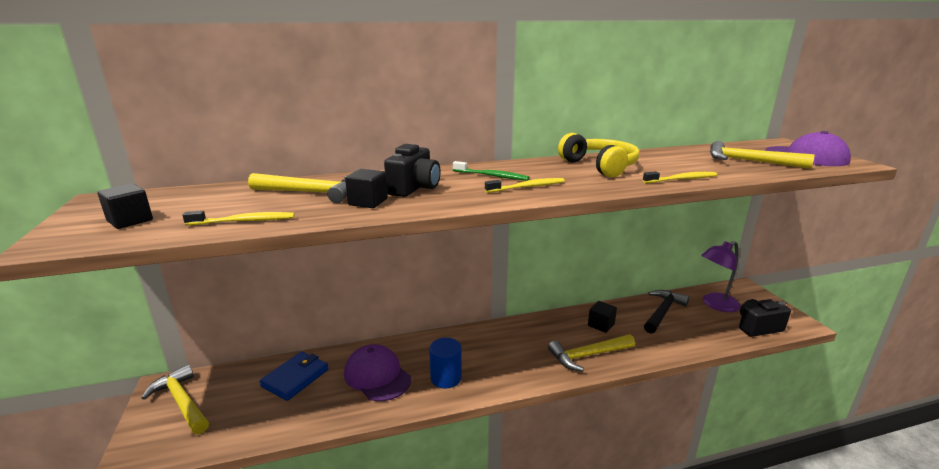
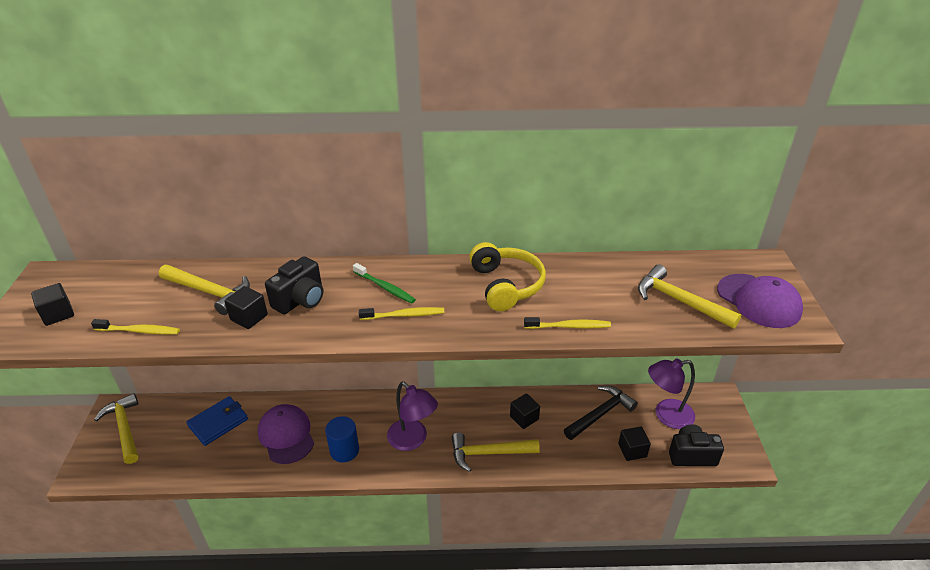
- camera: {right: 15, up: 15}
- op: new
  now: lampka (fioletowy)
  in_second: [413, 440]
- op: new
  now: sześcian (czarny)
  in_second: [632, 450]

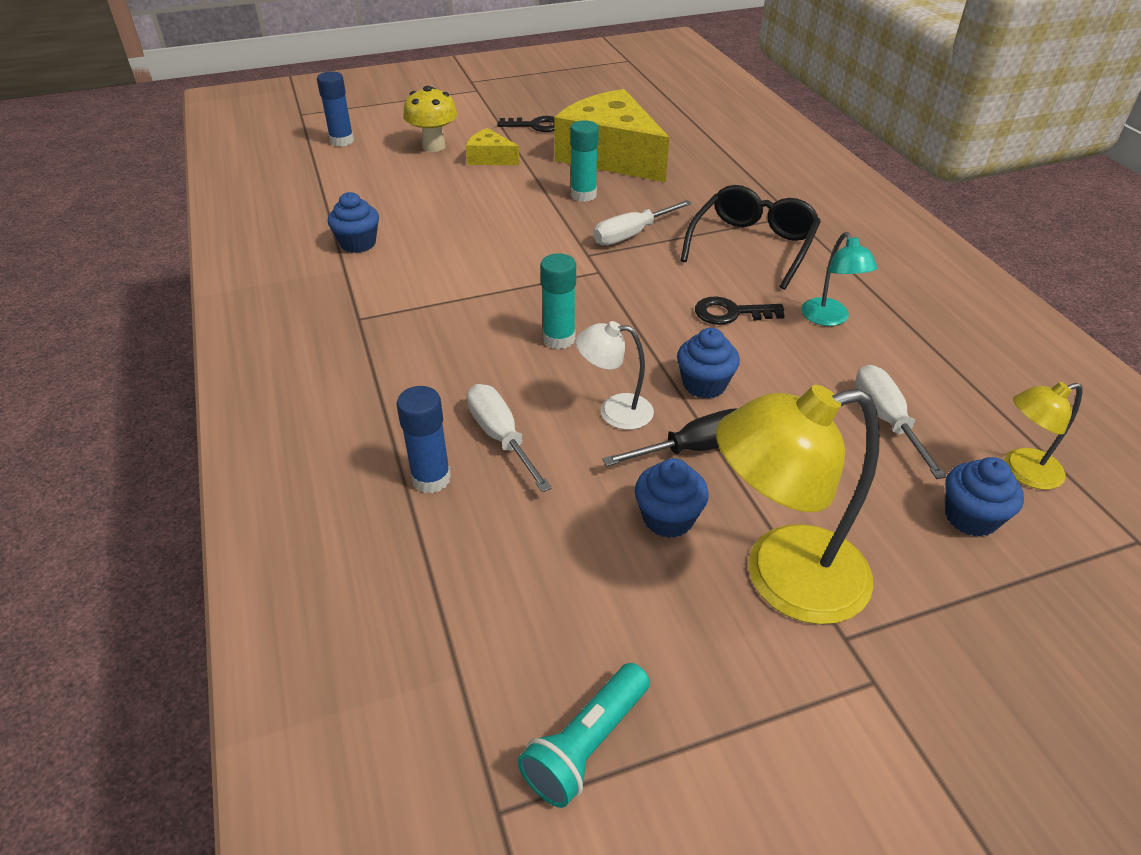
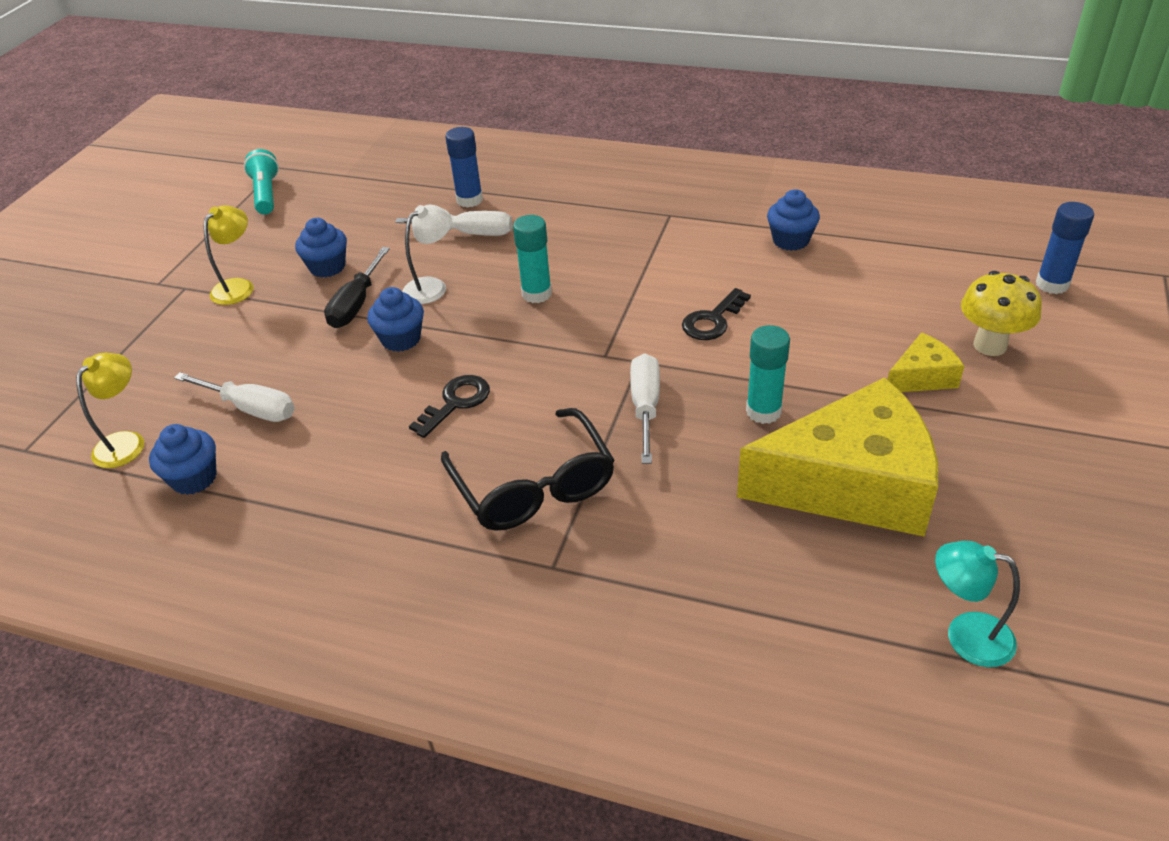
- camera: {right: 130, up: 0}
- op: shifted
  was: klucz (czarny)
  in_first: [536, 126]
  in_second: [713, 320]
- op: scaled
  was: lampka (żółty)
  in_first: [782, 578]
  in_second: [238, 286]
  ratio: 0.52
- op: shifted
  was: lampka (turkusowy)
  in_first: [829, 318]
  in_second: [965, 635]
- op: shifted
  was: muffinka (niebieski)
  in_first: [970, 517]
  in_second: [194, 478]

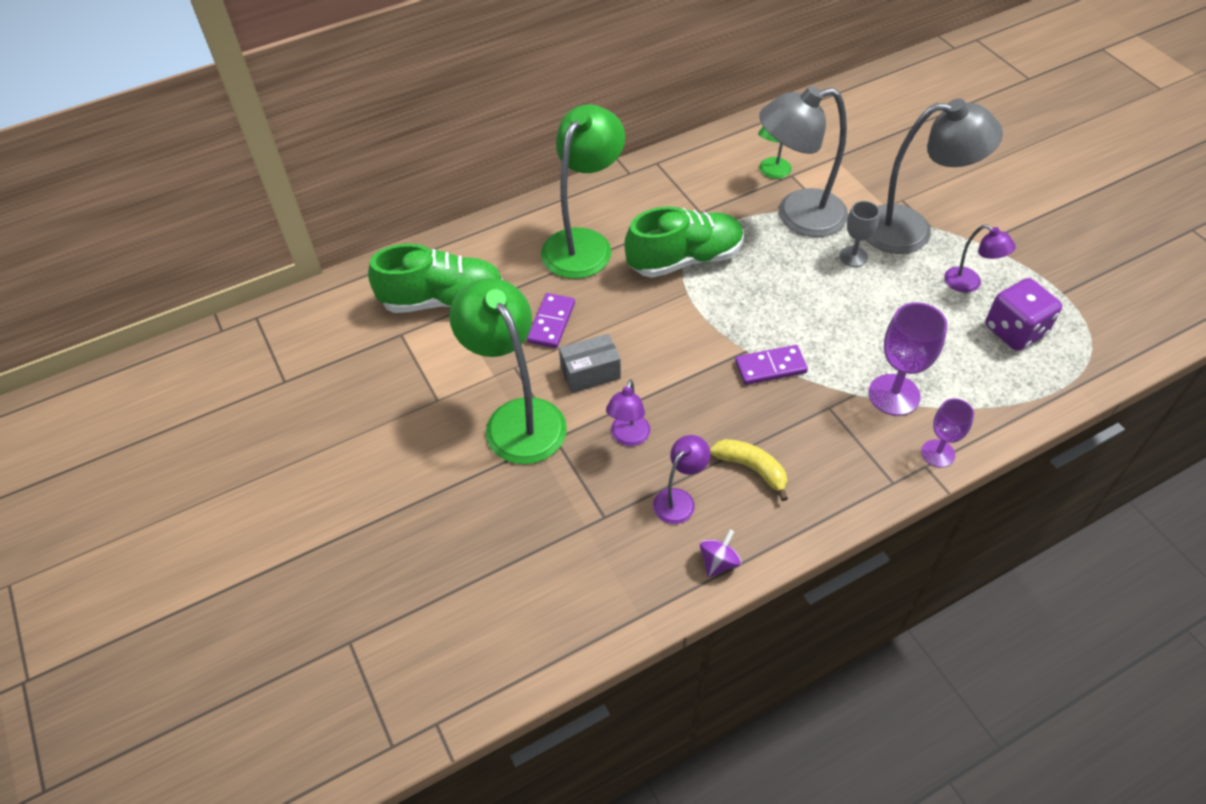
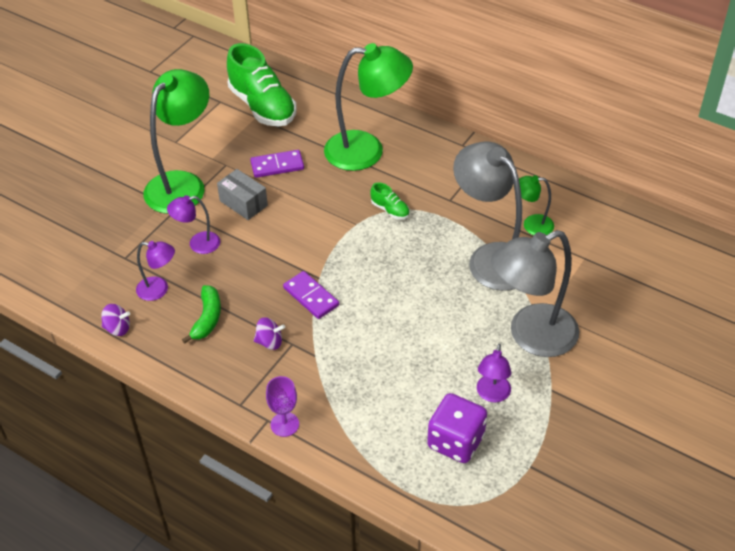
- camera: {right: 60, up: -5}
- op: scaled
  was: but (zielony)
  in_first: [684, 259]
  in_second: [390, 210]
  ratio: 0.44
- op: repainted
  was: banan (żółty)
  now: banan (zielony)
  in_first: [751, 468]
  in_second: [207, 318]
- op: gone
  was: kielich (szary)
  in_first: [853, 256]
- op: rotated
  was: lampka (szary)
  in_first: [911, 230]
  in_second: [531, 336]
  clockwise: 90
- op: gone
  was: kielich (fioletowy)
  in_first: [894, 395]
- op: new
  now: bączek (fioletowy)
  in_second: [269, 342]

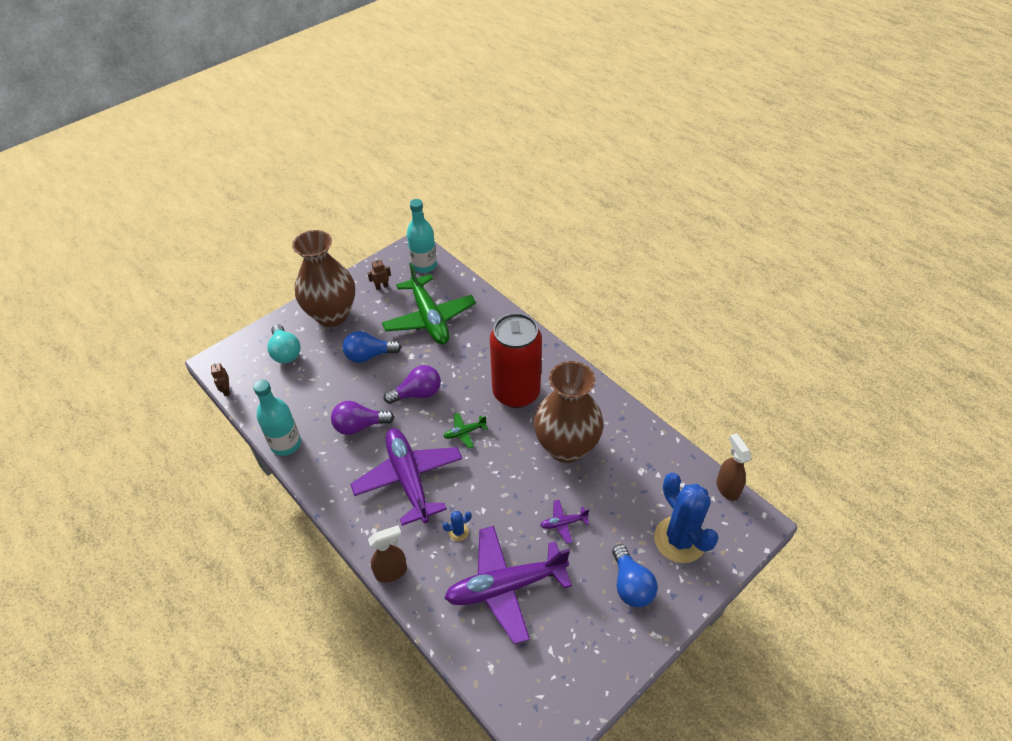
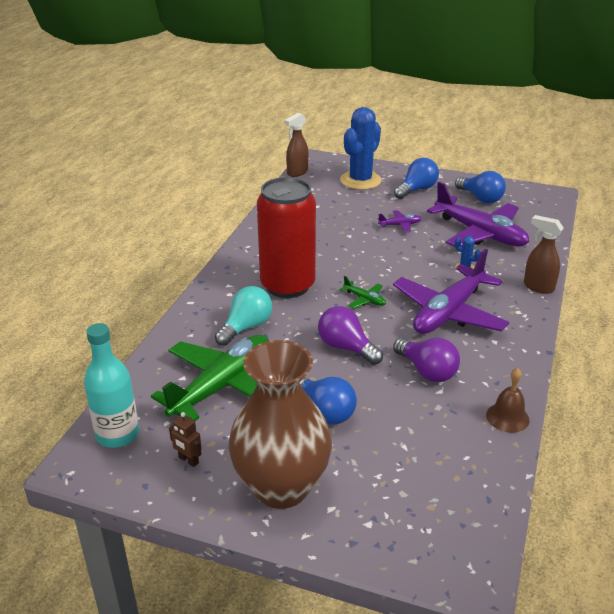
- camera: {right: -120, up: -15}
- op: gone
  was: robot (brązowy)
  in_first: [226, 390]
- op: swapped
  was: butelka (turkusowy)
  now: dzwonek (brązowy)
  in_first: [286, 444]
  in_second: [507, 417]
- op: shifted
  was: żarówka (turkusowy)
  in_first: [285, 352]
  in_second: [246, 327]
- op: gone
  was: wazon (brązowy)
  in_first: [566, 447]
- op: rotated
  was: samolot (fioletowy)
  in_first: [563, 523]
  in_second: [400, 225]
  clockwise: -60
- op: new
  now: żarówka (niebieski)
  in_second: [480, 198]

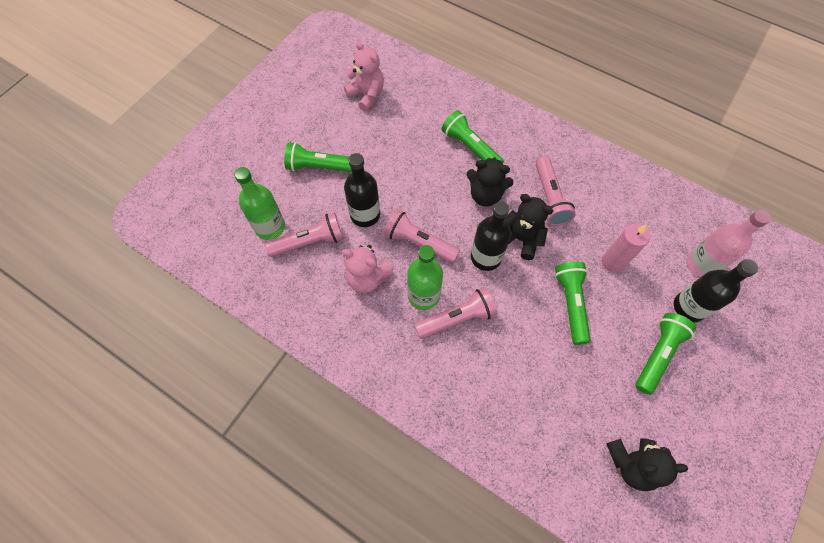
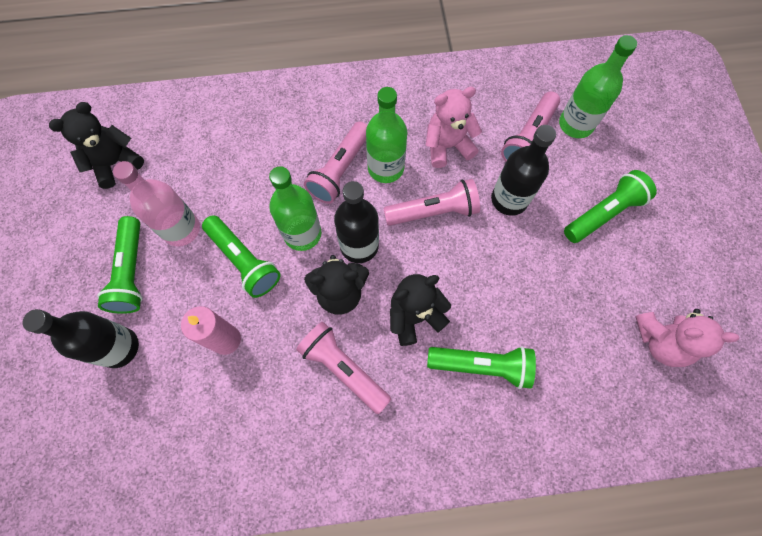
- camera: {right: 140, up: 5}
- op: shifted
  was: butelka (różowy)
  in_first: [701, 264]
  in_second: [181, 229]
- op: new
  now: butelka (zielony)
  in_second: [302, 234]

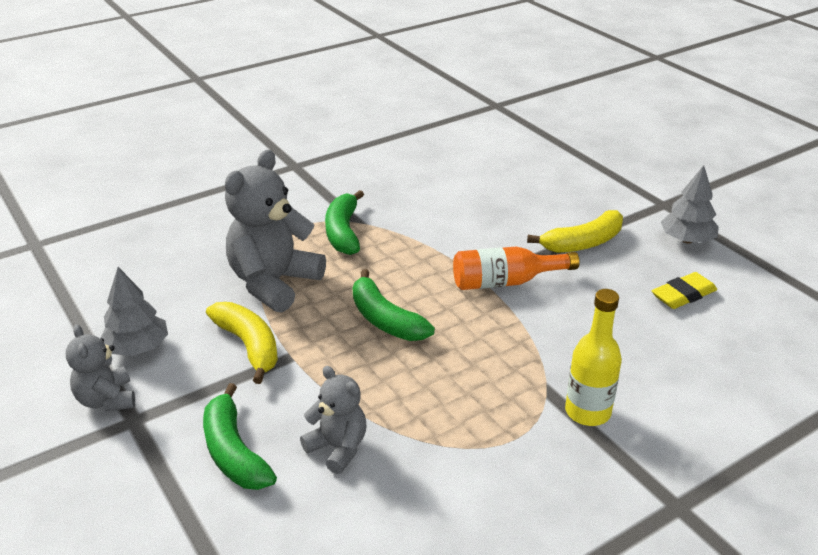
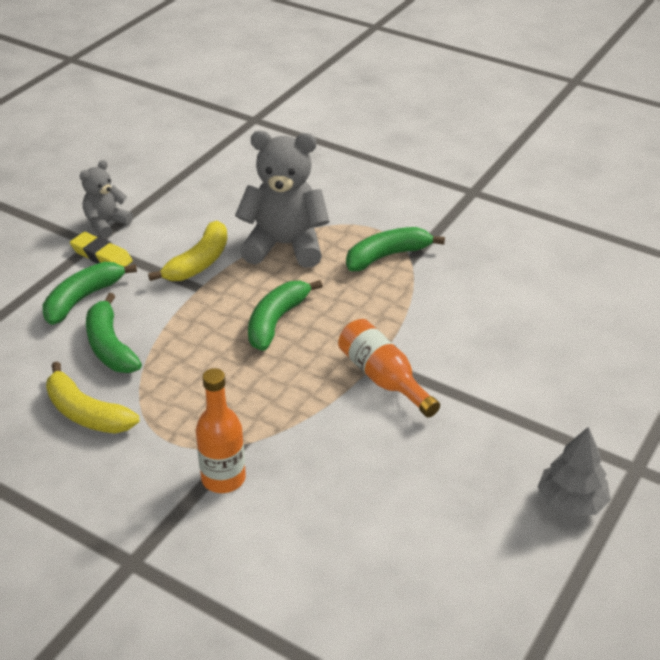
- camera: {right: 65, up: 5}
- op: gone
  was: drzewko (szary)
  in_first: [137, 348]
- op: swapped
  was: miś (szary)
  now: banan (zielony)
  in_first: [338, 448]
  in_second: [110, 346]
- op: shifted
  was: banan (żółty)
  in_first: [583, 243]
  in_second: [86, 413]
- op: repainted
  was: butelka (żółty)
  now: butelka (pomarańczowy)
  in_first: [587, 412]
  in_second: [223, 478]
- op: shifted
  was: gumka do mazania (żółty)
  in_first: [683, 295]
  in_second: [101, 256]

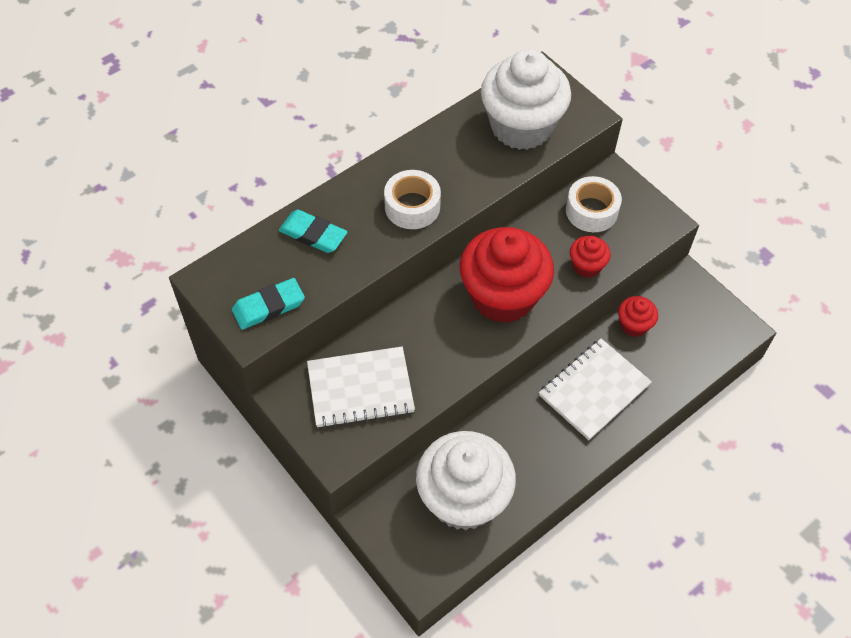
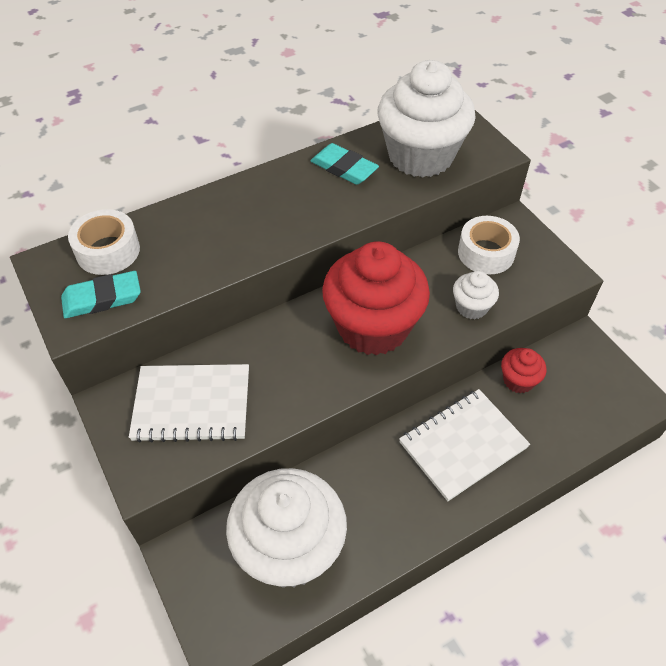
- camera: {right: 10, up: -5}
- op: shifted
  was: gumka do mazania (turkusowy)
  in_first: [313, 234]
  in_second: [344, 168]
- op: shifted
  was: taśma klejąca (biały)
  in_first: [412, 206]
  in_second: [108, 251]
- op: repainted
  was: muffinka (czerwony)
  now: muffinka (biały)
  in_first: [586, 266]
  in_second: [471, 307]

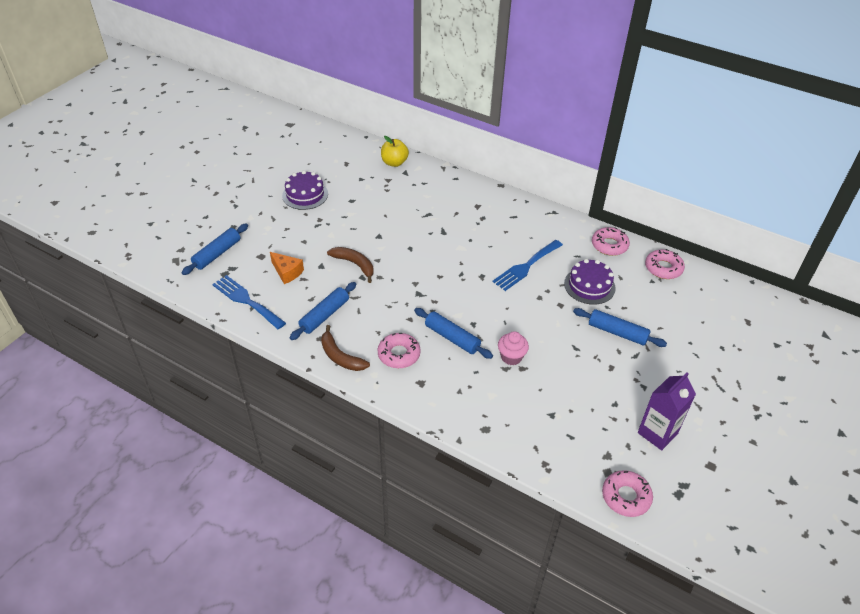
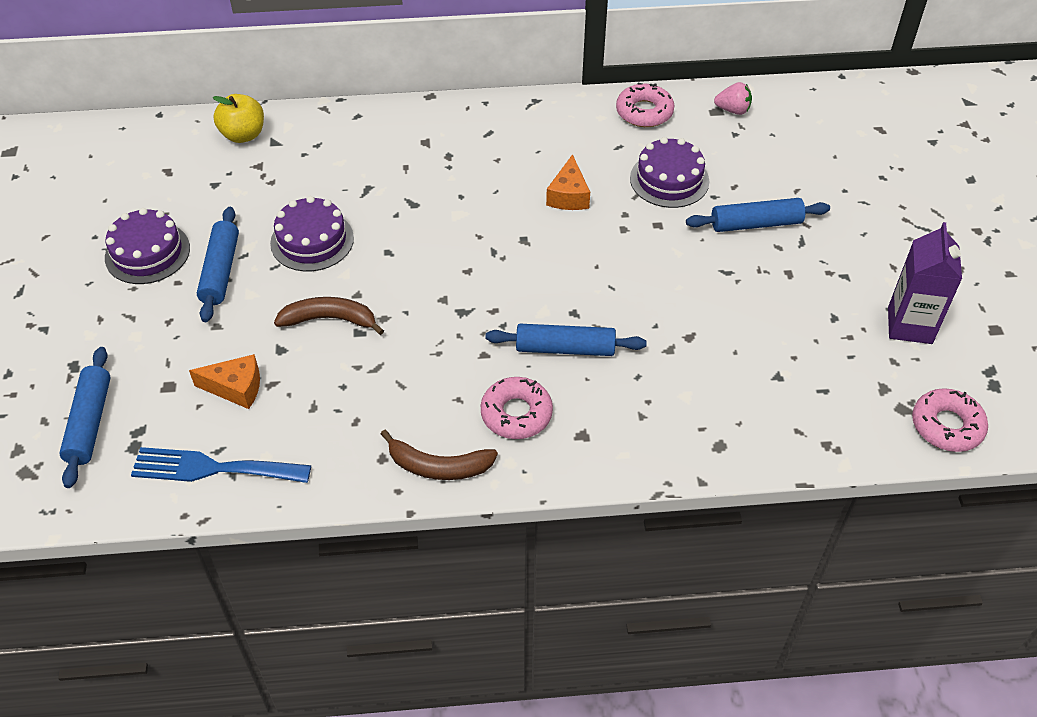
- camera: {right: -35, up: 5}
- op: shifted
  was: wałek do ciasta (niebieski)
  in_first: [324, 315]
  in_second: [221, 271]
- op: swapped
  was: widelec (niebieski)
  now: ser (pomarańczowy)
  in_first: [526, 266]
  in_second: [568, 195]
- op: gone
  was: muffinka (różowy)
  in_first: [511, 357]
- op: swapped
  was: donut (różowy)
  now: truskawka (różowy)
  in_first: [663, 268]
  in_second: [733, 110]
- op: new
  now: tort (fioletowy)
  in_second: [312, 240]

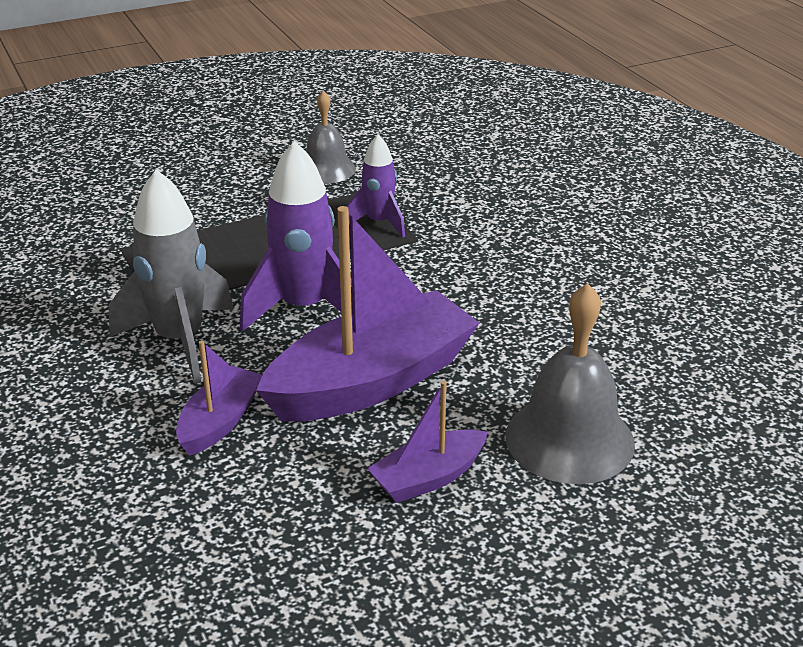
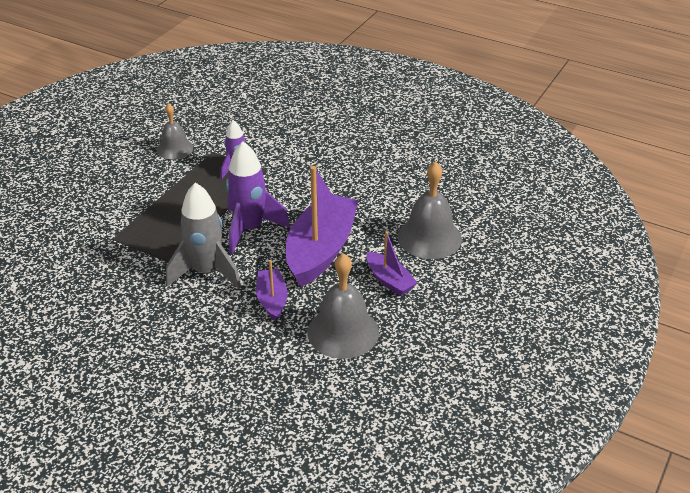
- camera: {right: -35, up: 5}
- op: rotated
  was: łódka (fioletowy)
  in_first: [428, 477]
  in_second: [389, 281]
  clockwise: -60
- op: new
  now: dzwonek (szary)
  in_second: [343, 332]

